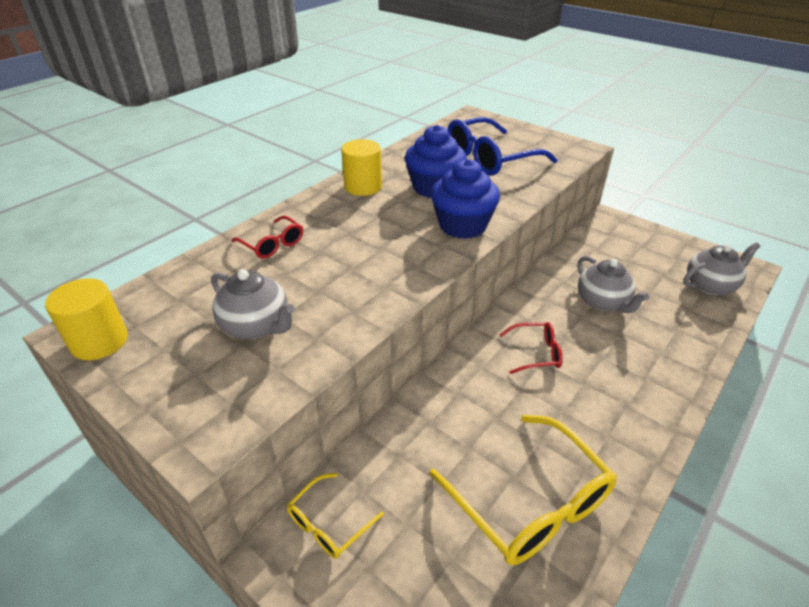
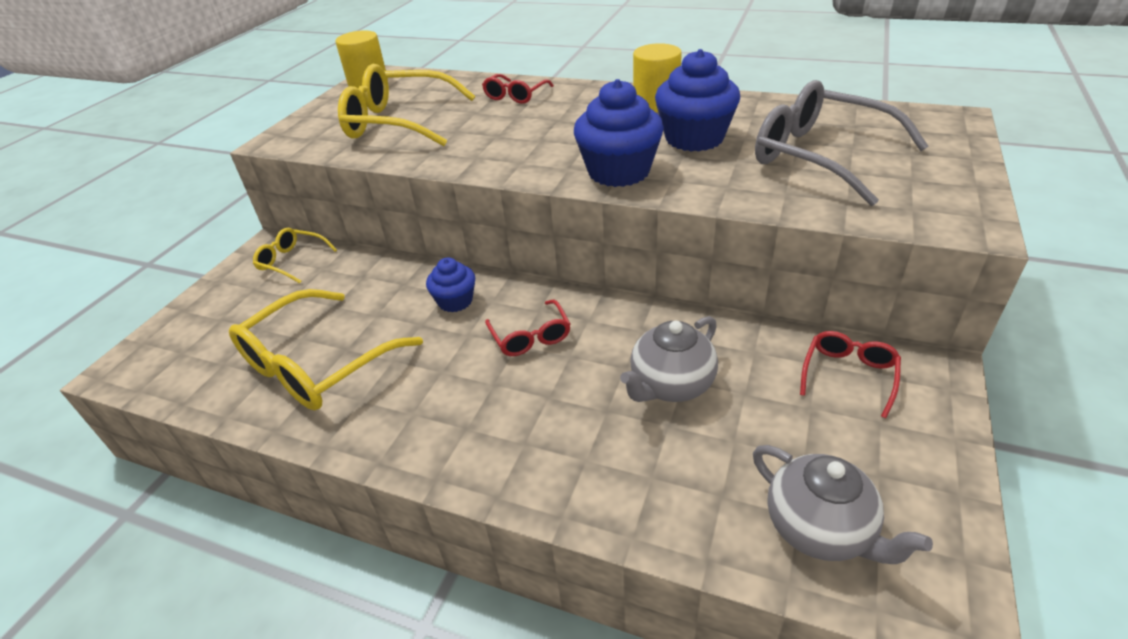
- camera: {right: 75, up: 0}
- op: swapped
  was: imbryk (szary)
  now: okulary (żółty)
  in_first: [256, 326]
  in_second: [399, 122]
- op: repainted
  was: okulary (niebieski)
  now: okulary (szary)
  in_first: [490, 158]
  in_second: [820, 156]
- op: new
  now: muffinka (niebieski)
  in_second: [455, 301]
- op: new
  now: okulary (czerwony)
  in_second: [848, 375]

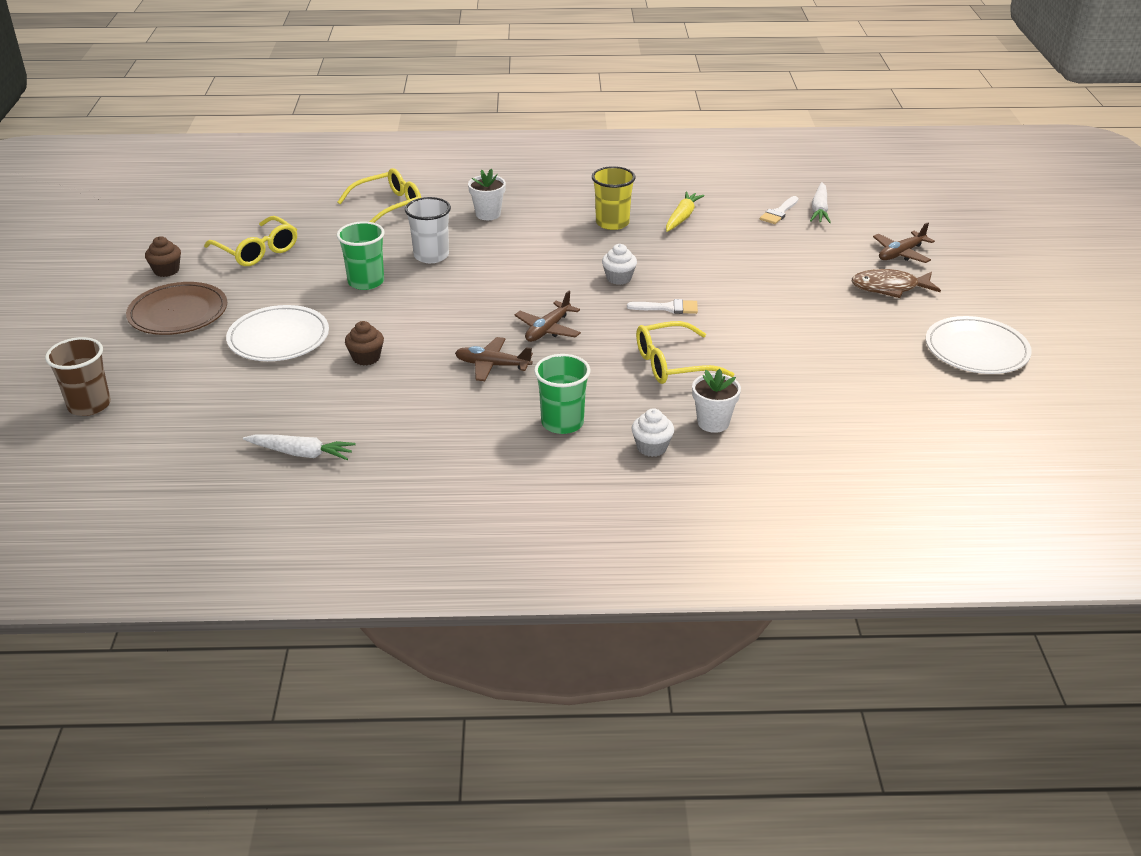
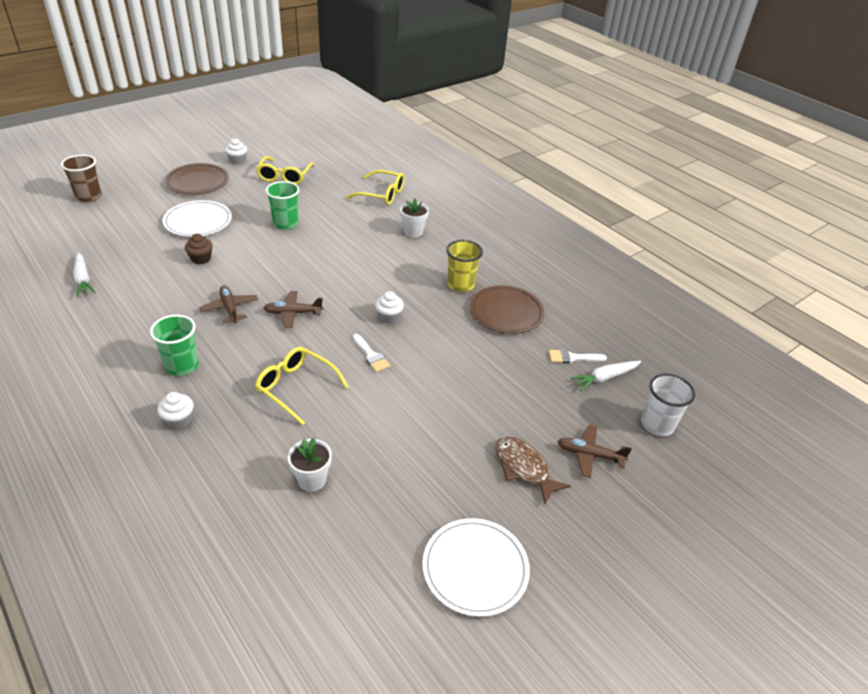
- camera: {right: 50, up: 5}
- op: repainted
  was: muffinka (brązowy)
  now: muffinka (biały)
  in_first: [166, 270]
  in_second: [237, 161]
- op: shifted
  was: szklanka (biały)
  in_first: [431, 256]
  in_second: [657, 424]
- op: swapped
  was: marchewka (żółty)
  now: talerz (brązowy)
  in_first: [682, 217]
  in_second: [506, 312]
- op: shifted
  was: doniczka (biały)
  in_first: [713, 423]
  in_second: [312, 480]

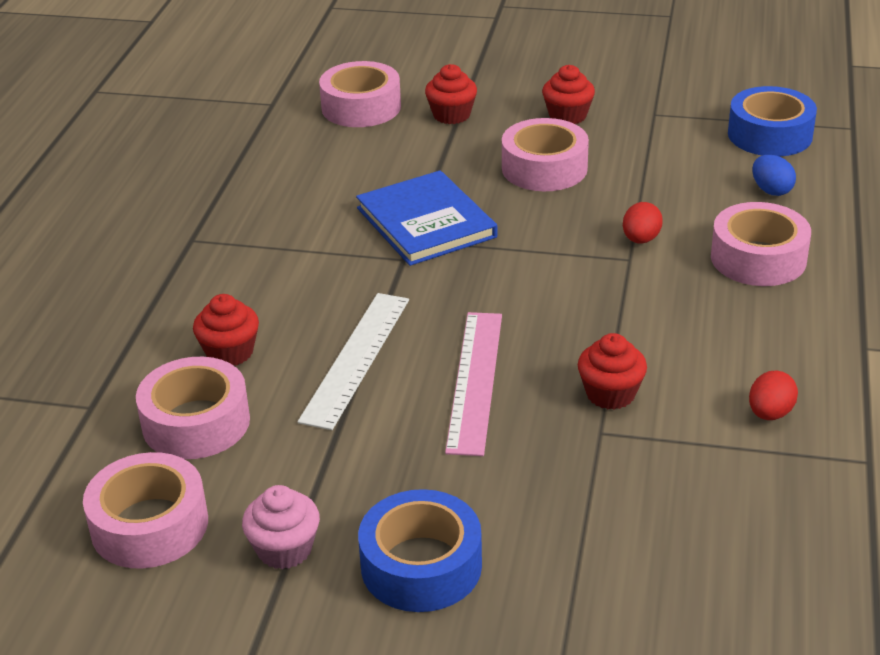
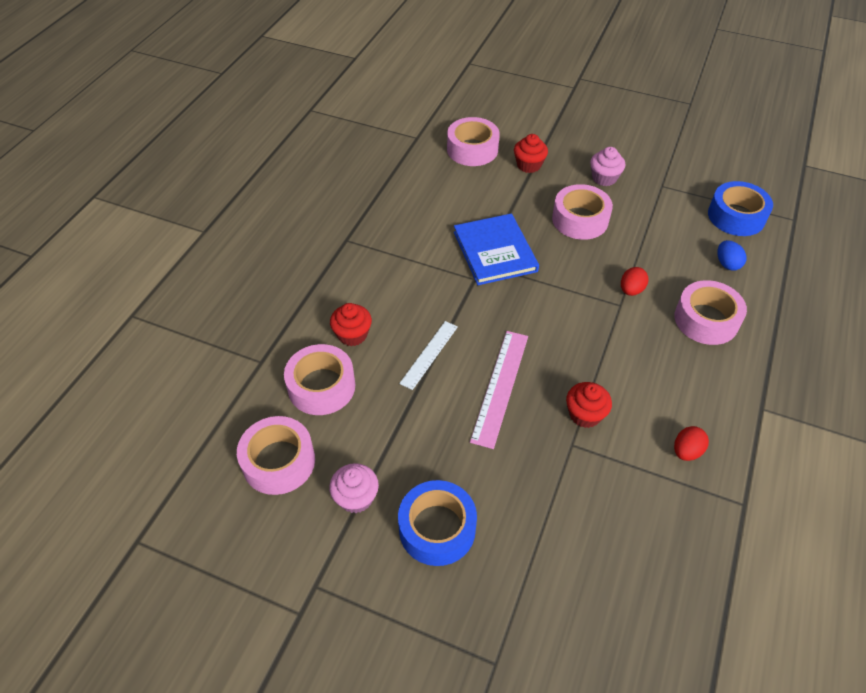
- camera: {right: 10, up: 15}
- op: scaled
  was: linijka (biały)
  in_first: [356, 358]
  in_second: [429, 354]
  ratio: 0.66
- op: repainted
  was: muffinka (czerwony)
  now: muffinka (różowy)
  in_first: [567, 116]
  in_second: [604, 178]

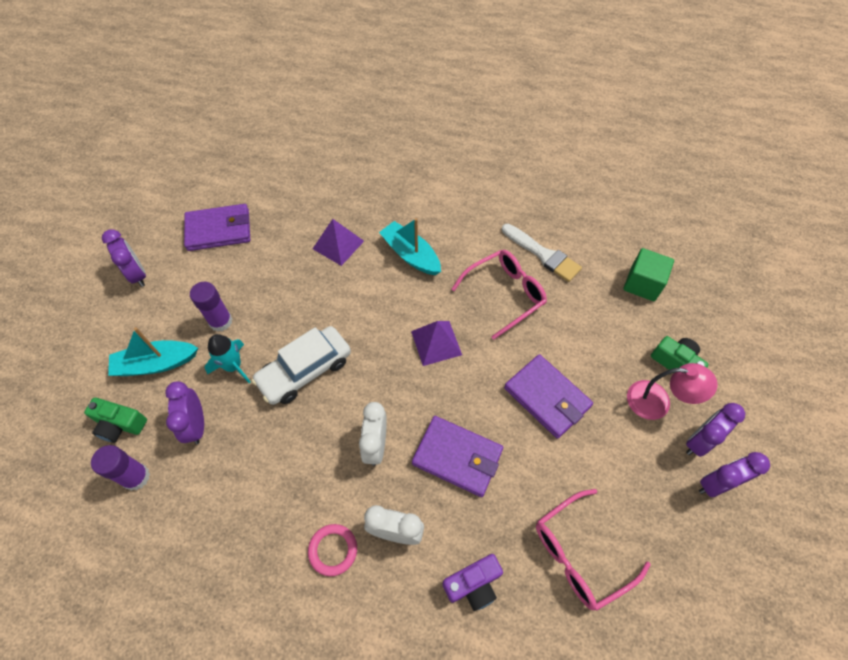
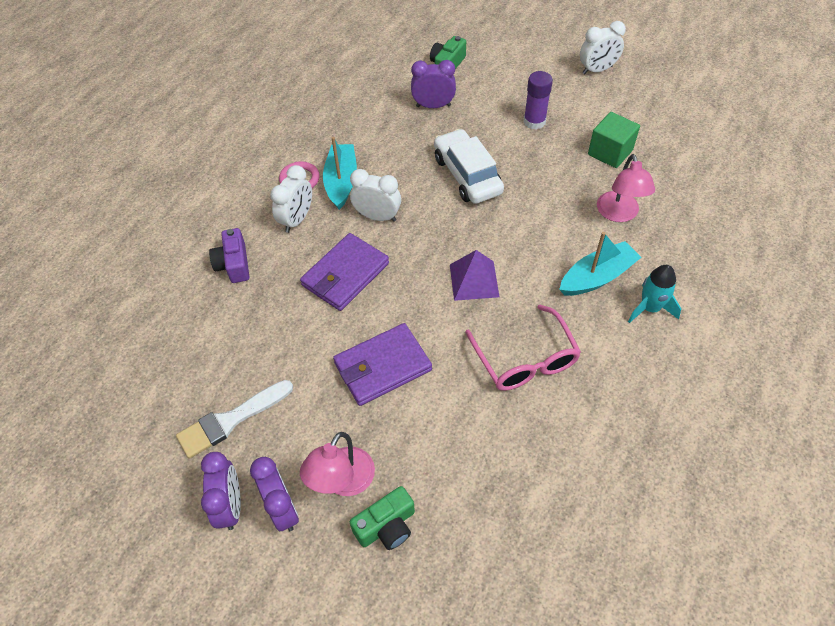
- camera: {right: 105, up: -5}
- op: gone
  was: klej w sztyfcie (fioletowy)
  in_first: [136, 477]
- op: repainted
  was: budzik (fioletowy)
  now: budzik (biały)
  in_first: [138, 274]
  in_second: [597, 70]
- op: shifted
  was: łódka (turkusowy)
  in_first: [156, 364]
  in_second: [341, 182]
- op: gone
  was: portfel (fioletowy)
  in_first: [219, 230]
- op: shifted
  was: rakieta (turkusowy)
  in_first: [233, 366]
  in_second: [650, 308]
- op: swapped
  was: piramida (fioletowy)
  now: lampka (różowy)
  in_first: [338, 245]
  in_second: [619, 214]
- op: shifted
  was: pędzel (biały)
  in_first: [543, 254]
  in_second: [231, 420]
- op: gone
  was: okulary (różowy)
  in_first: [580, 554]
- op: shifted
  was: sześcian (zielony)
  in_first: [642, 284]
  in_second: [610, 152]

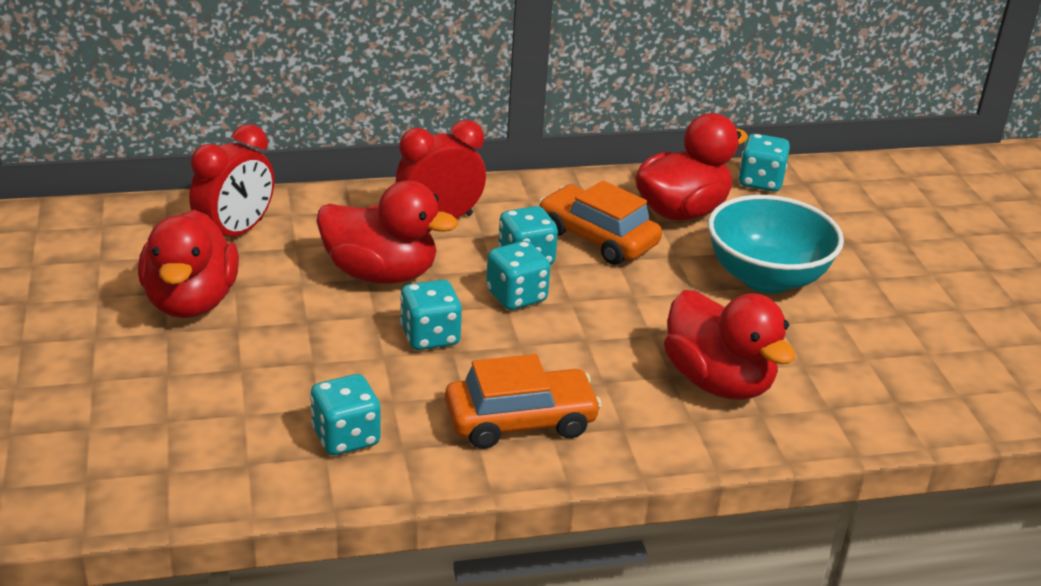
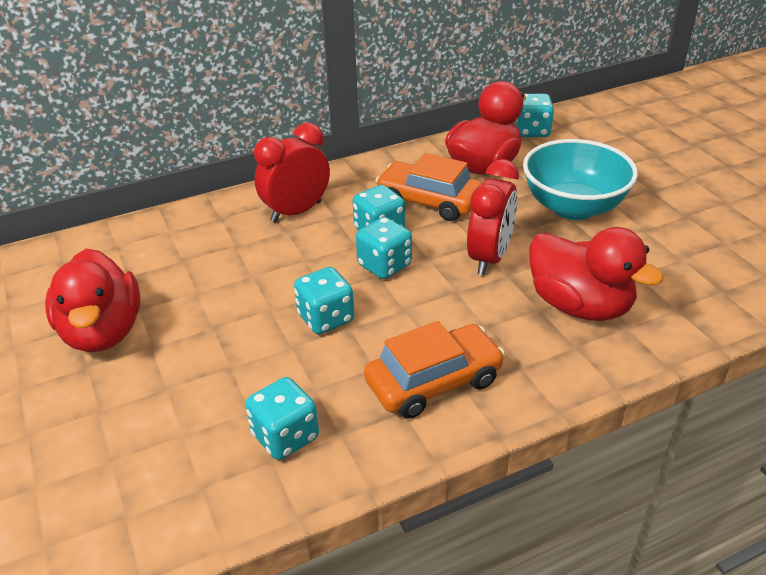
- camera: {right: -10, up: 5}
- op: shifted
  was: budzik (czerwony)
  in_first: [235, 233]
  in_second: [489, 258]
- op: gone
  was: kaczka (czerwony)
  in_first: [381, 274]

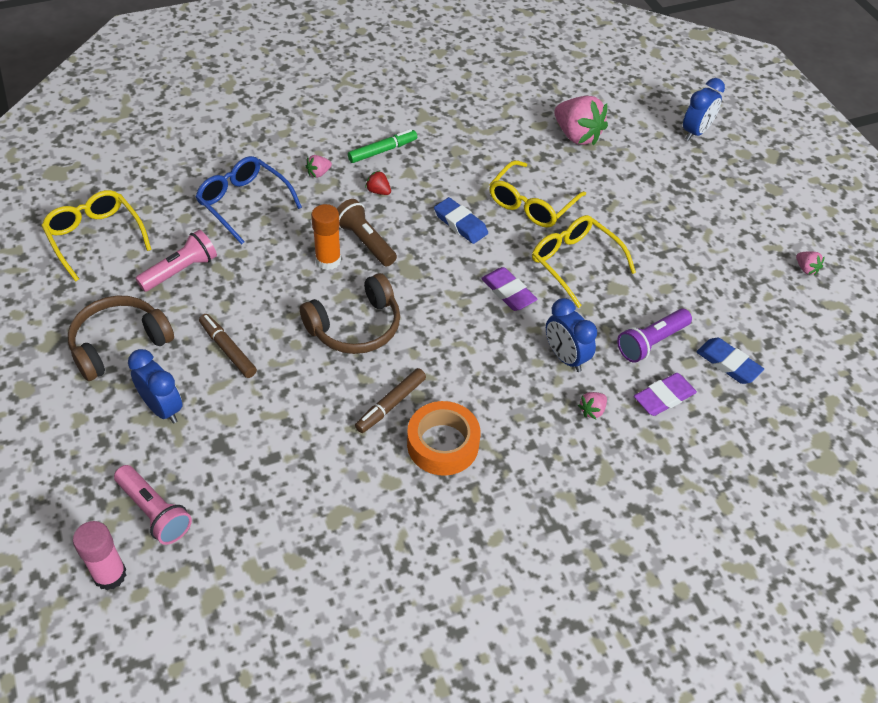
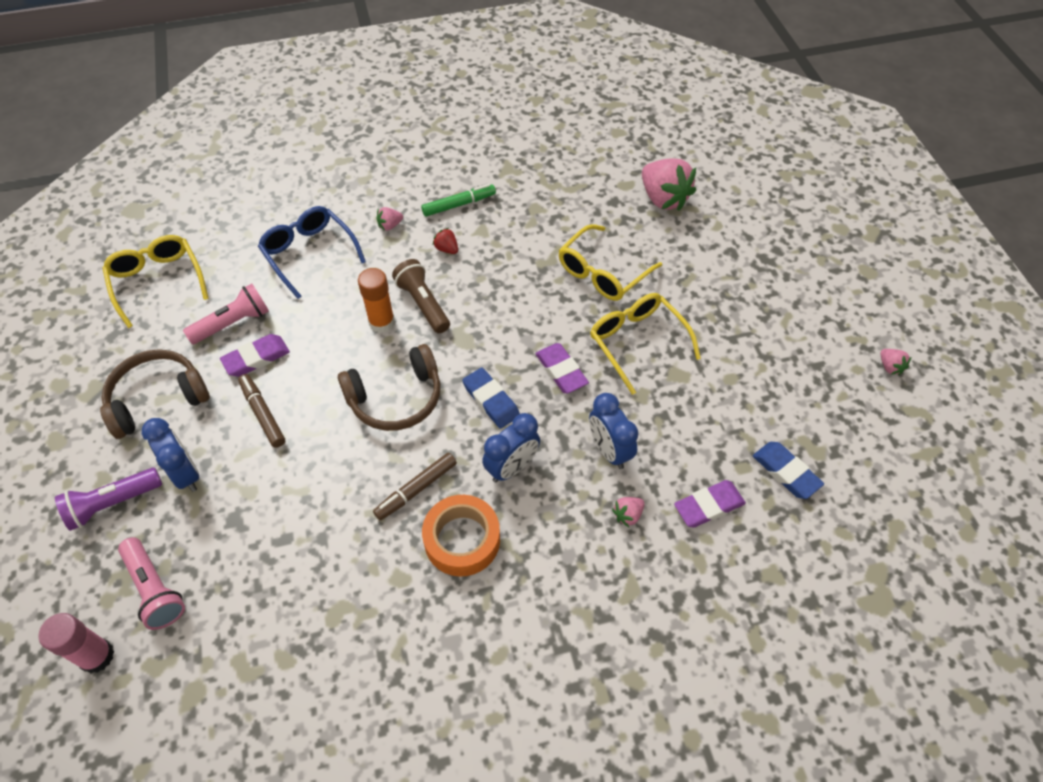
- camera: {right: 10, up: 5}
- op: shifted
  was: gumka do mazania (niebieski)
  in_first: [460, 224]
  in_second: [491, 400]
- op: shifted
  was: latarka (fioletowy)
  in_first: [651, 343]
  in_second: [112, 504]
- op: shifted
  was: budzik (niebieski)
  in_first: [696, 132]
  in_second: [512, 467]
- op: new
  now: gumka do mazania (fioletowy)
  in_second: [256, 358]

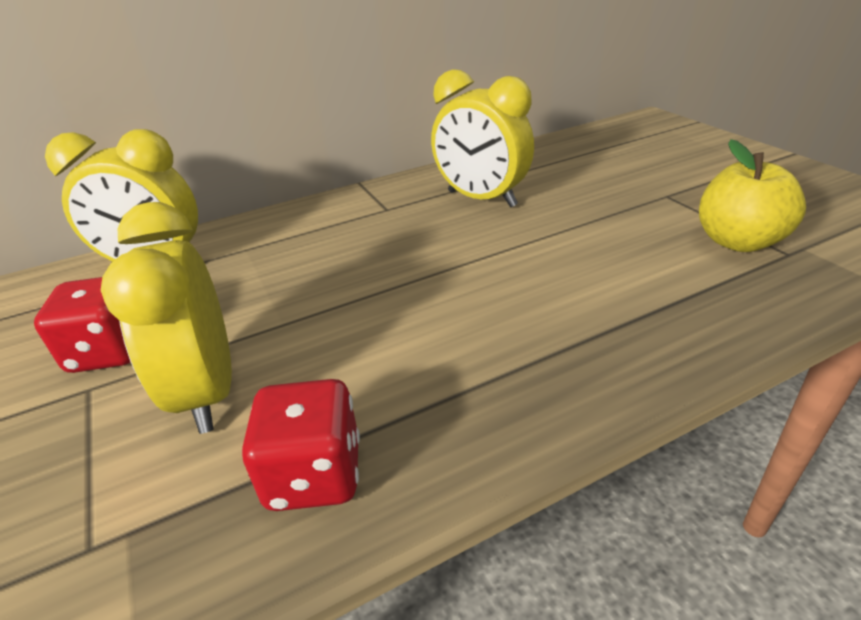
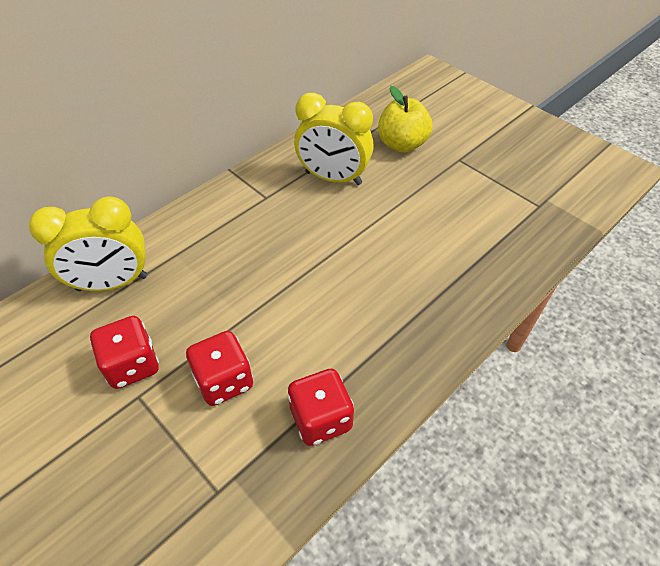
- camera: {right: -20, up: 15}
- op: swapped
  was: budzik (żółty)
  now: kostka do gry (czerwony)
  in_first: [207, 392]
  in_second: [224, 381]
- op: shifted
  was: jabłko (żółty)
  in_first: [738, 242]
  in_second: [402, 144]

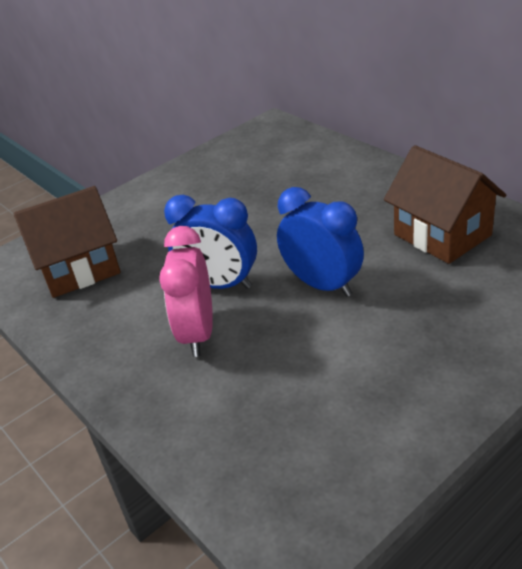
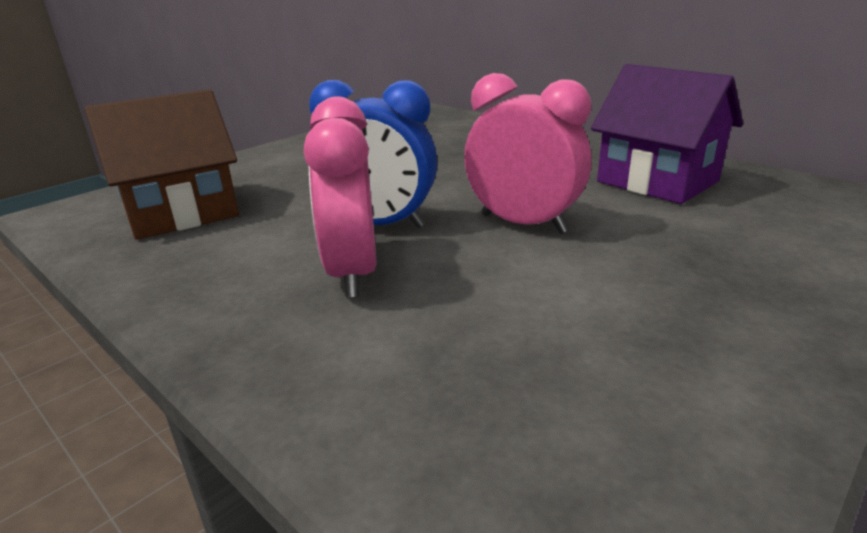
- camera: {right: -10, up: -10}
- op: repainted
  was: budzik (niebieski)
  now: budzik (różowy)
  in_first: [322, 285]
  in_second: [523, 224]
- op: repainted
  was: domek (brązowy)
  now: domek (fioletowy)
  in_first: [442, 235]
  in_second: [657, 181]

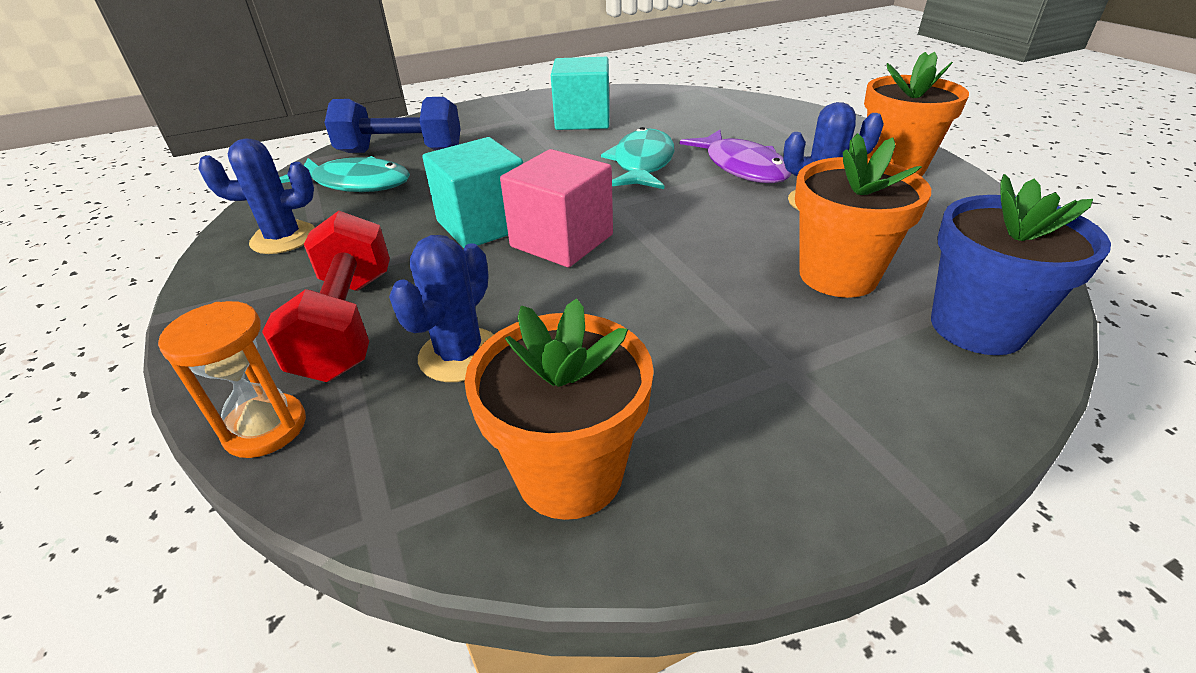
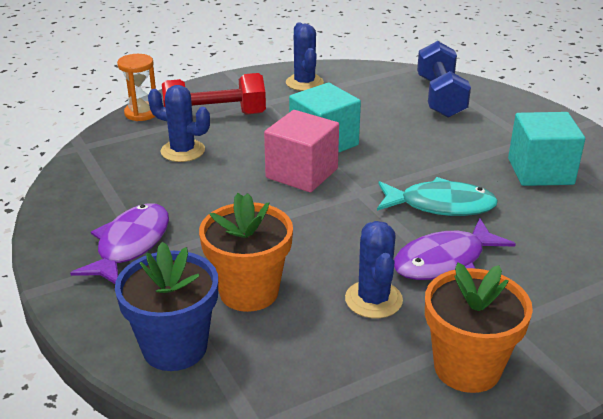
- camera: {right: 85, up: -5}
- op: gone
  was: ryba (turkusowy)
  in_first: [357, 183]
- op: gone
  was: doniczka (pomarańczowy)
  in_first: [569, 473]
- op: new
  now: ryba (fioletowy)
  in_second: [130, 245]

